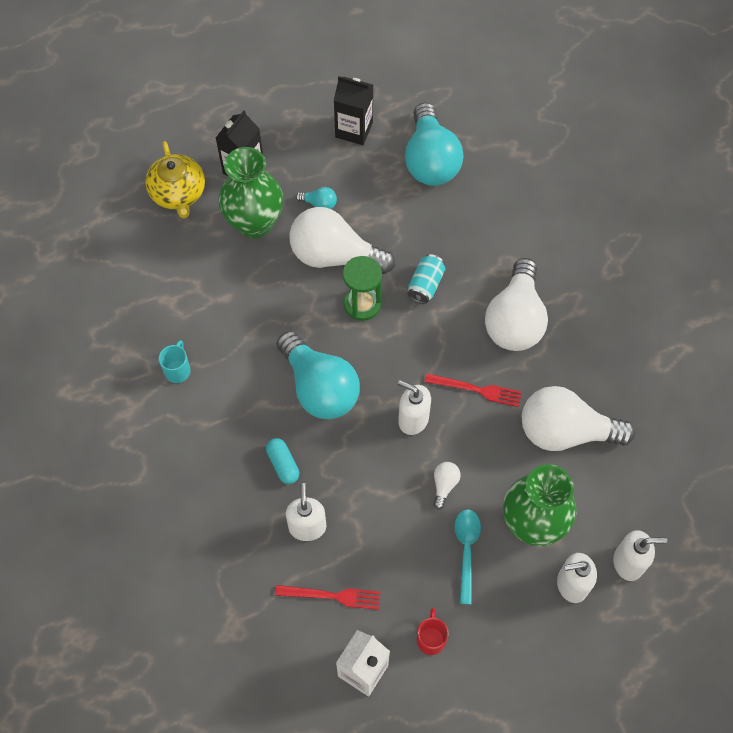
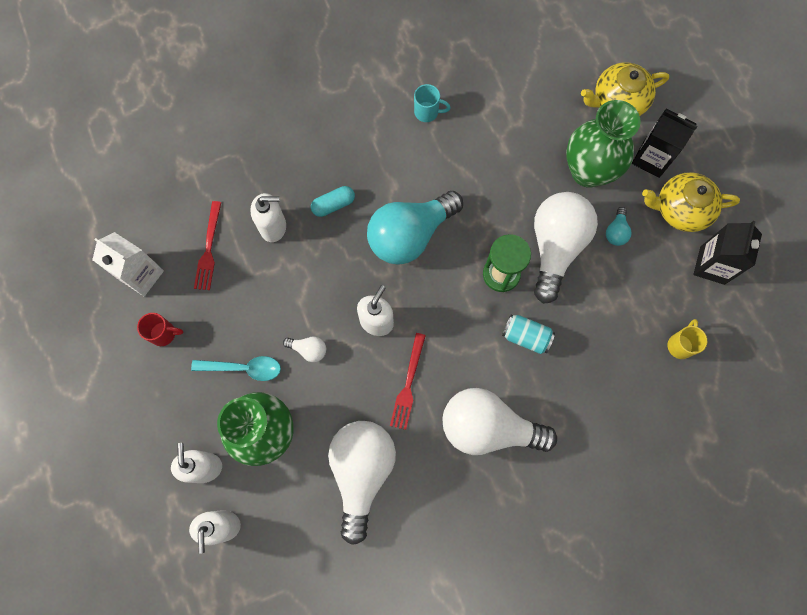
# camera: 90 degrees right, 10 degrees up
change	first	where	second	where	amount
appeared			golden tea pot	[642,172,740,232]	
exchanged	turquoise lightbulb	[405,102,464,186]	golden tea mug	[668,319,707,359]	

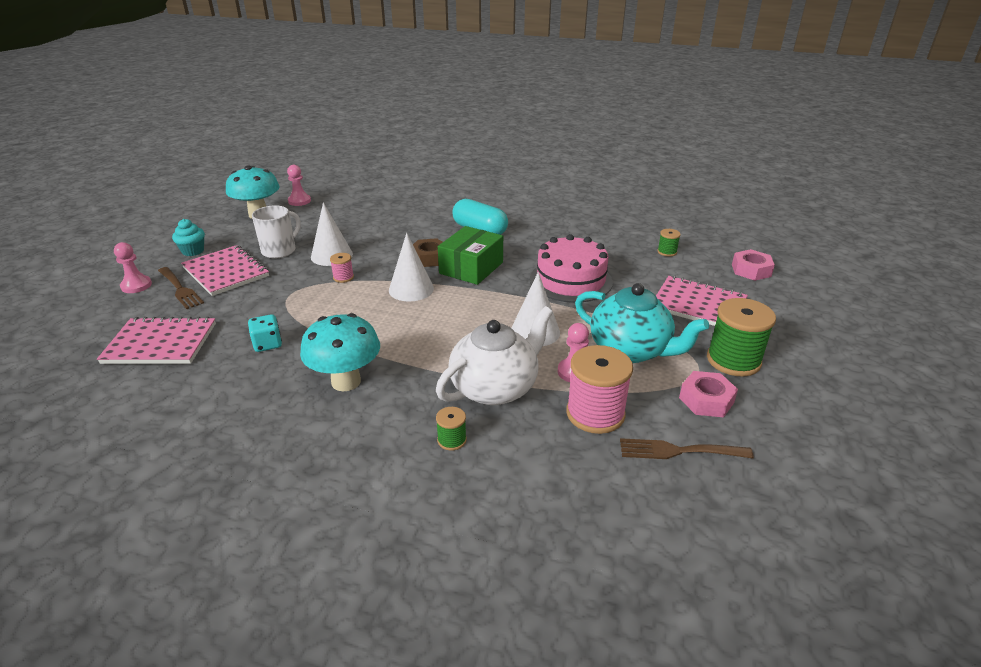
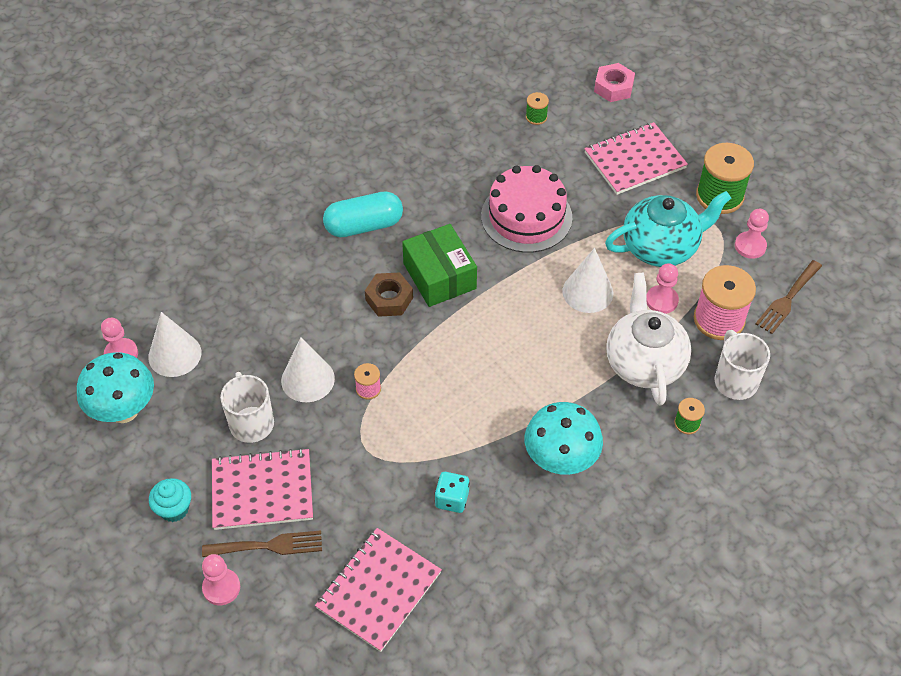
# camera: 55 degrees left, 20 degrees up
change	first	where	second	where	amount
relocated	white cone shape	[389,233,434,301]		[148,312,201,377]	
appeared			white tea mug	[715,330,770,400]	
exchanged	pink nut	[679,371,738,417]	pink chess pawn	[735,209,769,259]	

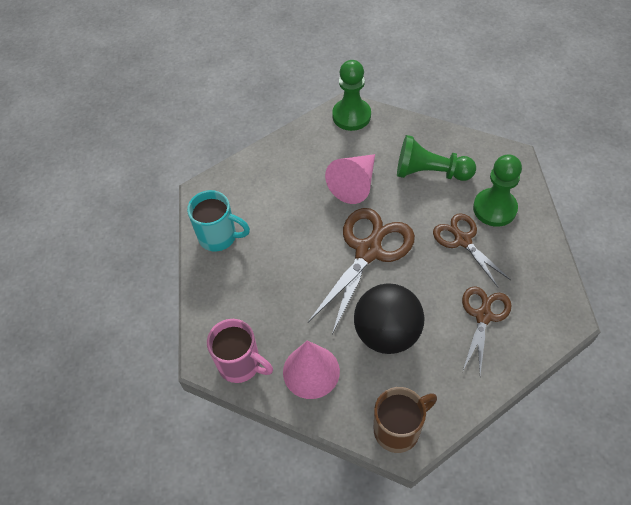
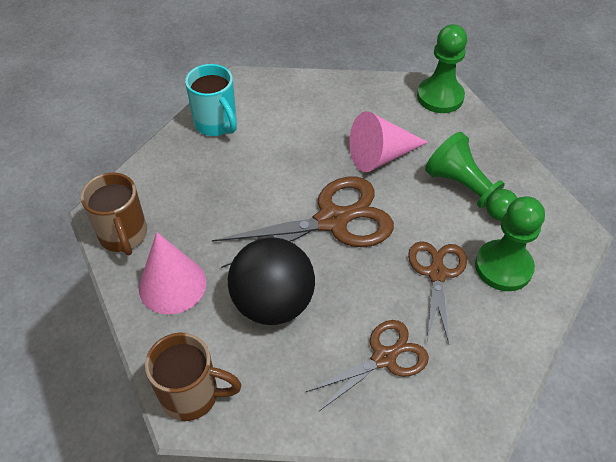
# camera: 35 degrees right, 5 degrees down
change	first	where	second	where	amount
colour	pink tea mug	[207,319,273,383]	dark brown tea mug	[81,173,147,255]	

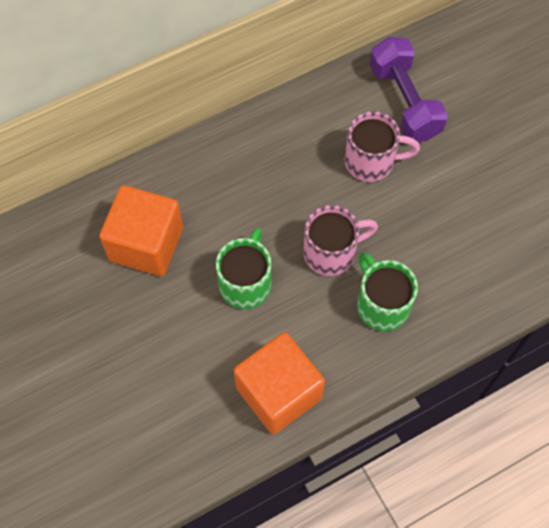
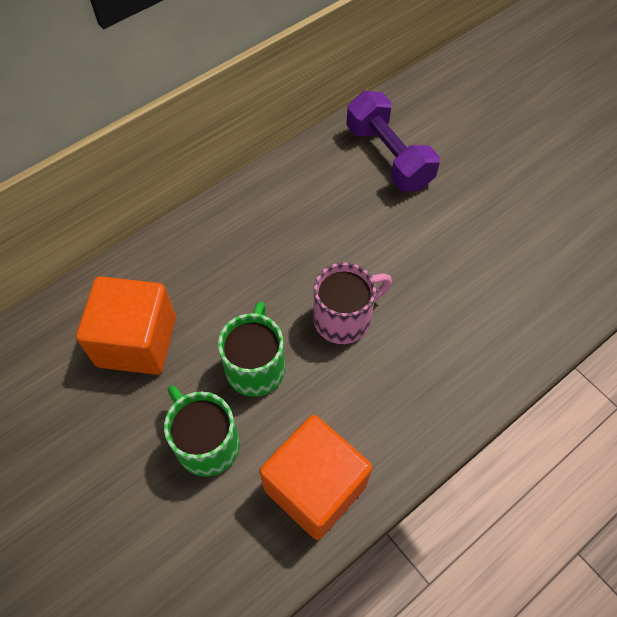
# camera: 10 degrees left, 5 degrees down
change	first	where	second	where	amount
relocated	emerald tea mug	[357,252,418,331]		[164,386,240,477]	
missing	pink tea mug	[344,111,420,182]			

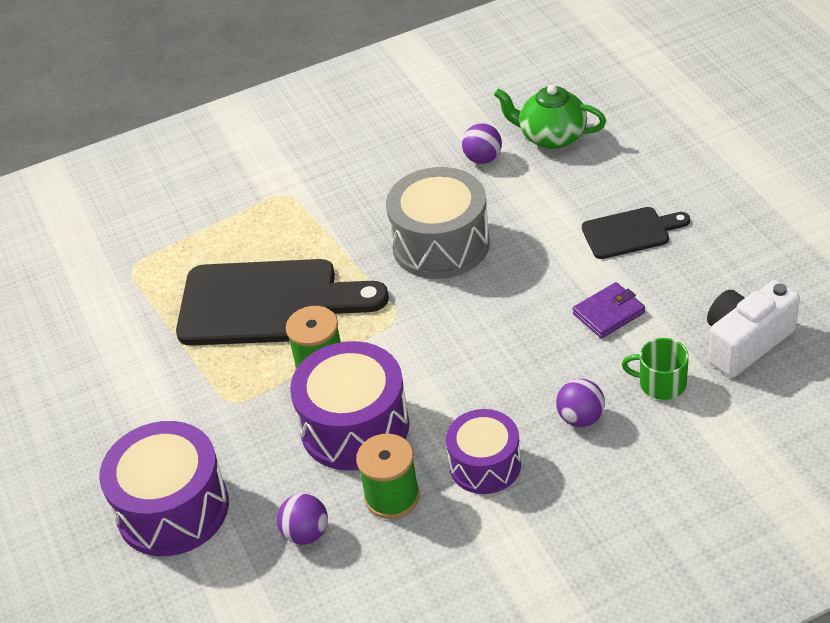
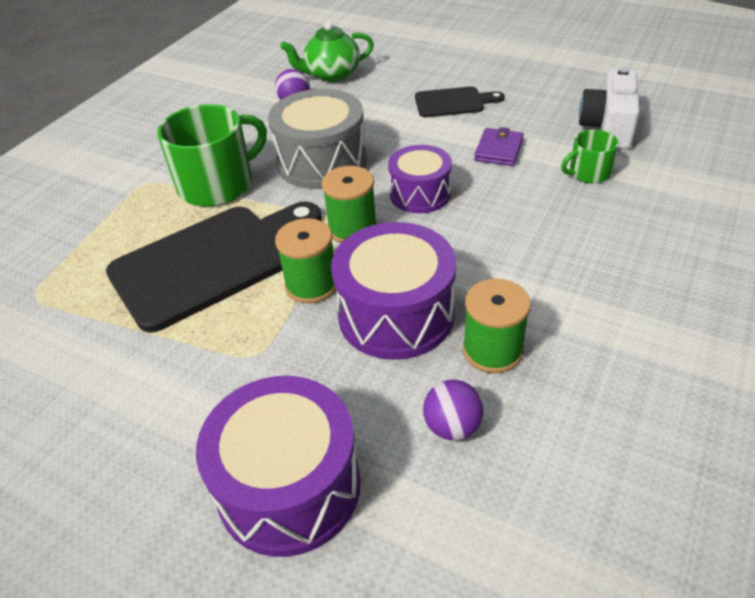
# camera: 40 degrees left, 0 degrees up
change	first	where	second	where	amount
appeared			emerald tea mug	[157,104,267,207]	
appeared			emerald reel of thread	[322,166,377,243]	
relocated	violet toy drum	[446,409,521,494]		[388,145,452,213]	
spun	jet-black chopping board	[582,207,690,259]		[415,87,505,117]	45 degrees clockwise
missing	violet ball	[556,379,605,427]			

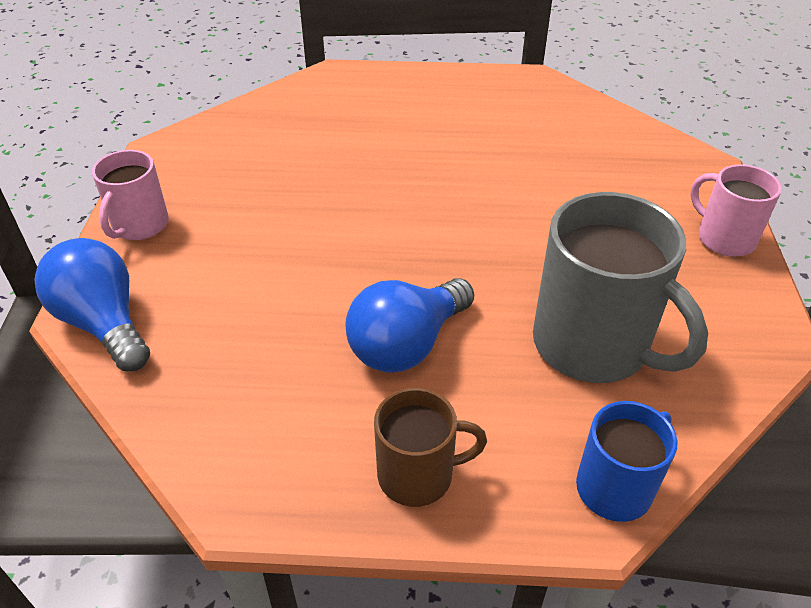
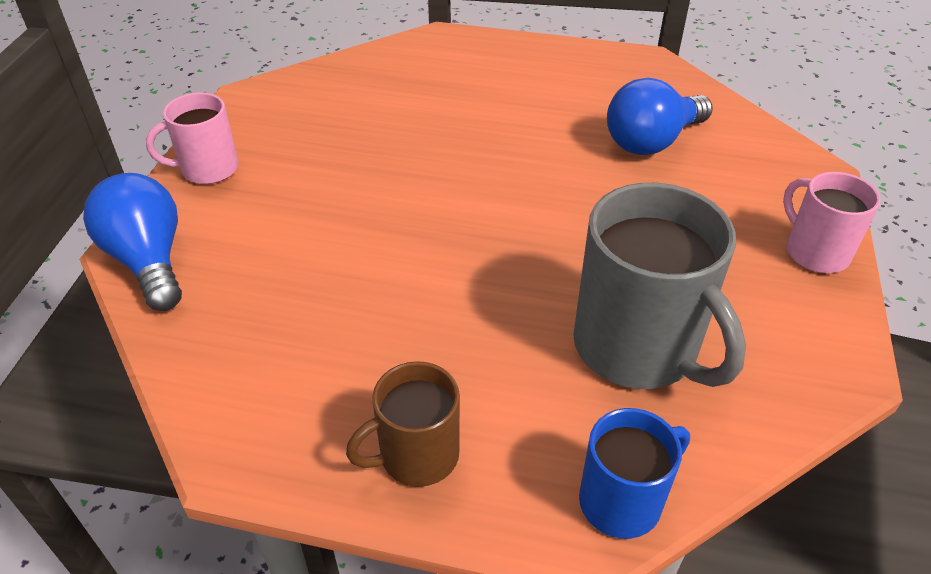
# camera: 10 degrees right, 0 degrees up
change	first	where	second	where	amount
spun	pink tea mug	[92,150,169,240]		[146,93,238,184]	45 degrees clockwise
spun	dark brown tea mug	[374,388,487,507]		[346,361,460,487]	150 degrees clockwise
relocated	cobalt lightbulb	[345,278,474,373]		[607,78,713,155]	

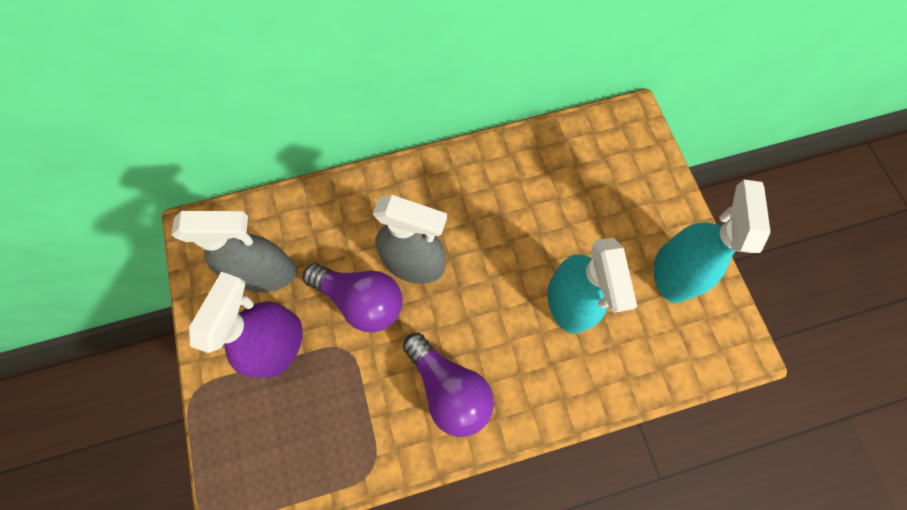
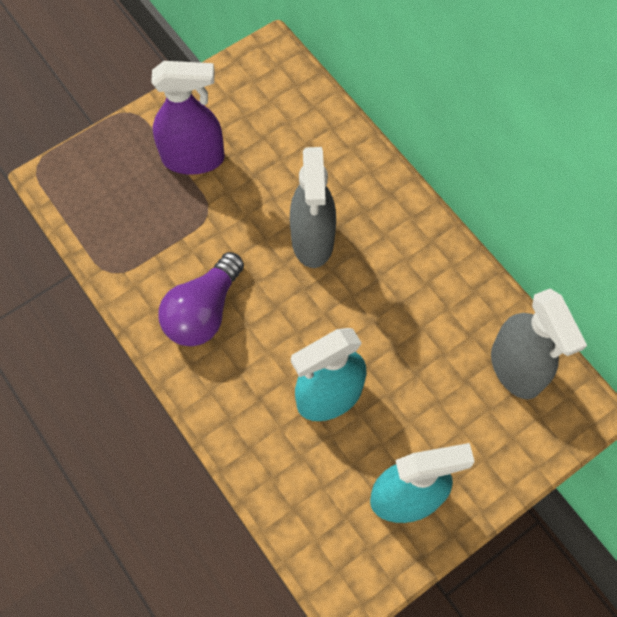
# camera: 70 degrees right, 5 degrees down
change	first	where	second	where	amount
relocated	ash-grey sprayer	[172,211,297,293]		[491,289,587,399]	
missing	violet lightbulb	[303,263,403,332]			

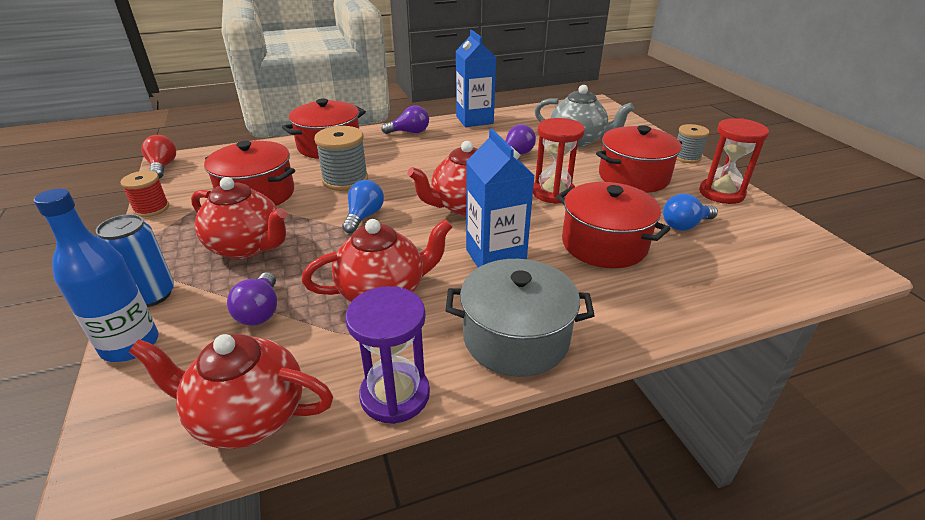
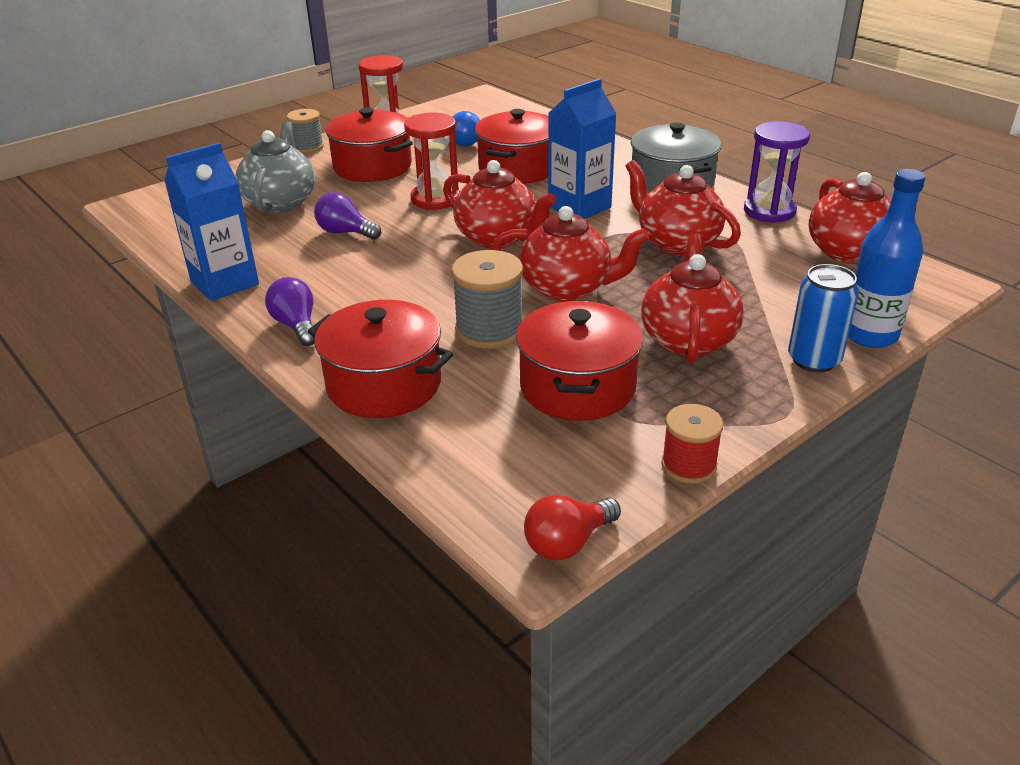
# camera: 110 degrees left, 0 degrees up
change	first	where	second	where	amount
exchanged	cobalt lightbulb	[342,180,384,233]	crimson tea pot	[491,206,649,302]	
missing	violet lightbulb	[227,272,277,326]			

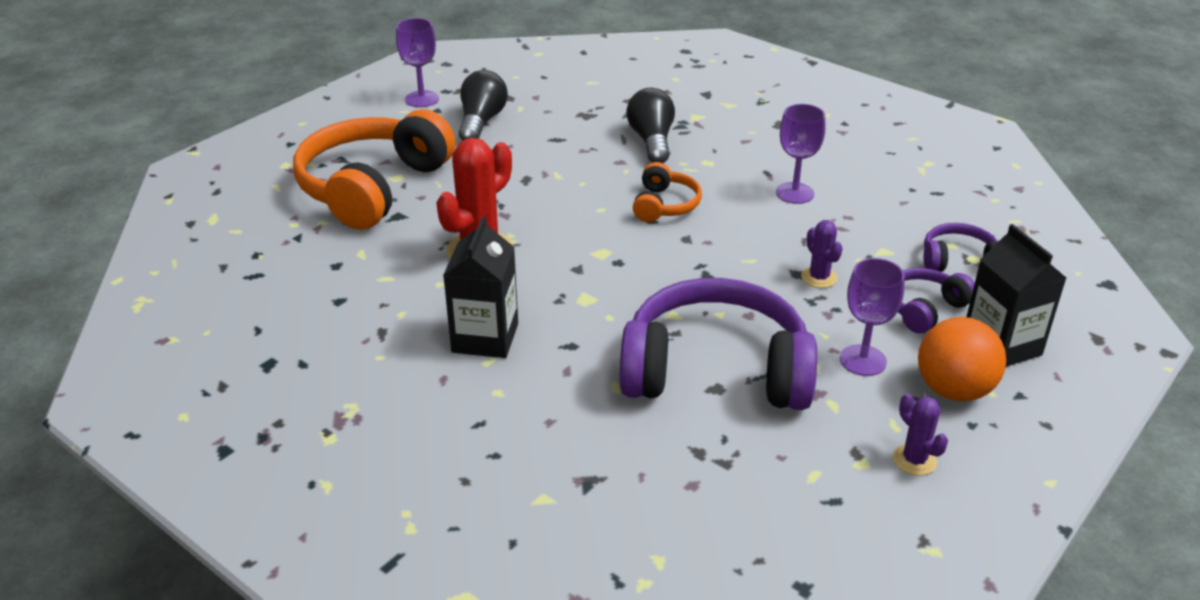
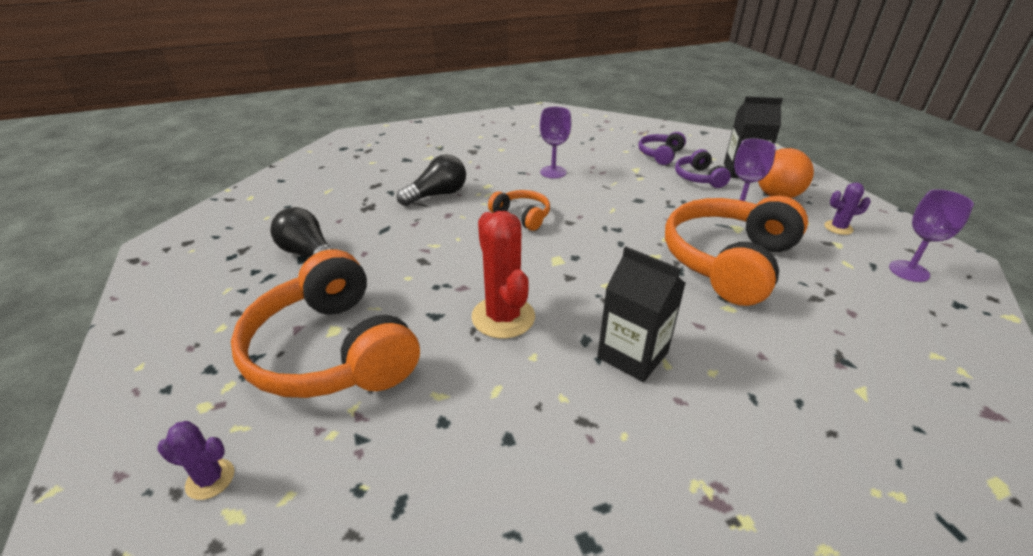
# camera: 60 degrees left, 0 degrees up
change	first	where	second	where	amount
relocated	violet saguaro cactus	[801,220,842,288]		[158,421,234,500]	
spun	jet-black lightbulb	[626,88,675,163]		[397,155,466,206]	120 degrees clockwise
colour	violet over-ear headphones	[619,278,817,410]	bright orange over-ear headphones	[665,196,808,306]	
relocated	violet chalice	[396,18,439,107]		[889,189,974,282]	

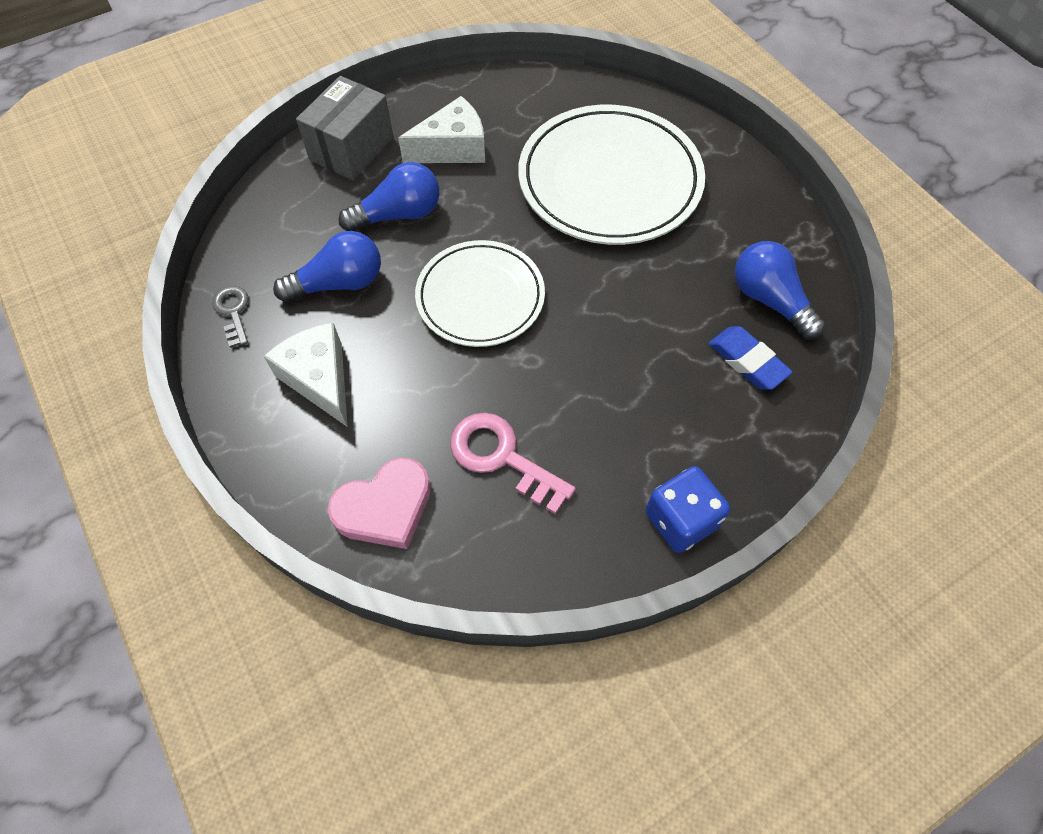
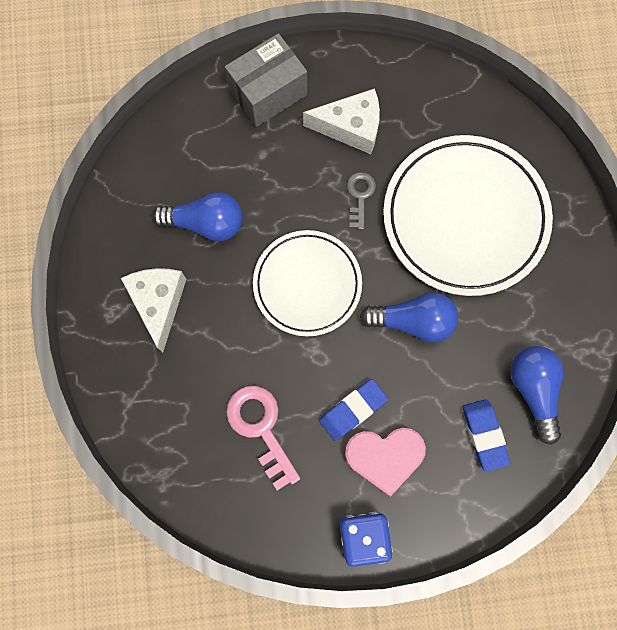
# camera: 25 degrees right, 15 degrees up
change	first	where	second	where	amount
appeared			cobalt eraser	[319,379,388,441]	
relocated	pink heart shape	[328,458,431,549]		[345,428,426,497]	
relocated	ash-grey key	[212,286,248,348]		[347,172,376,229]	
relocated	cobalt lightbulb	[338,162,439,231]		[360,292,458,342]	

